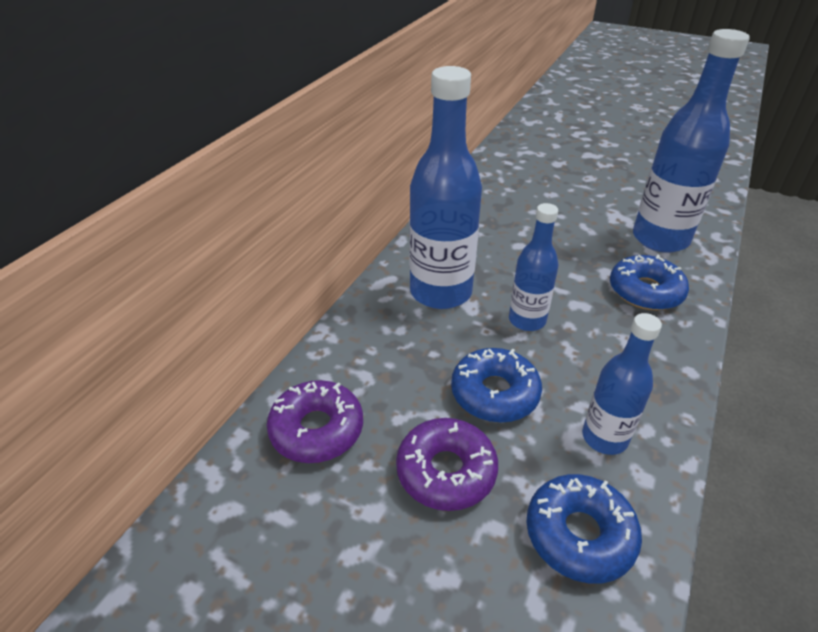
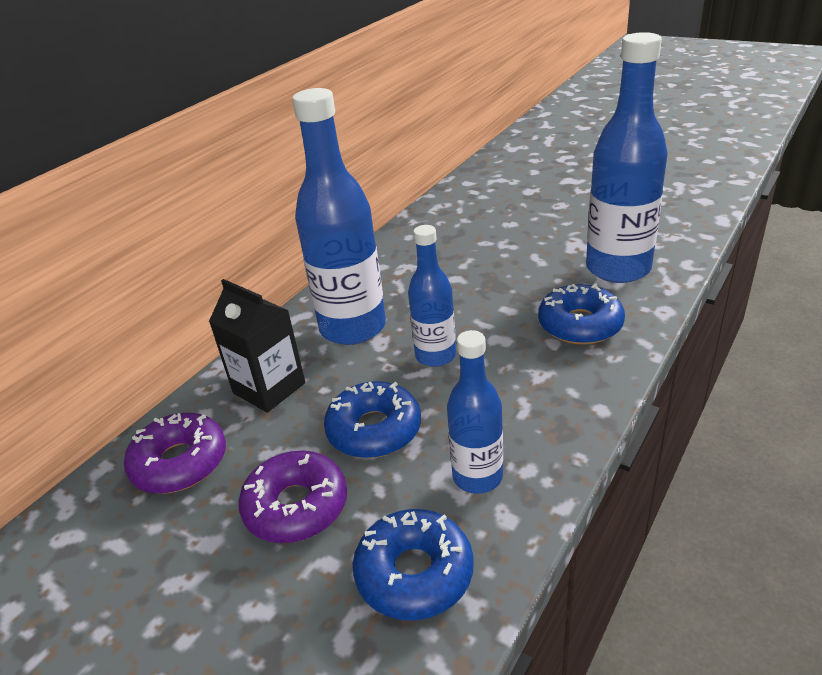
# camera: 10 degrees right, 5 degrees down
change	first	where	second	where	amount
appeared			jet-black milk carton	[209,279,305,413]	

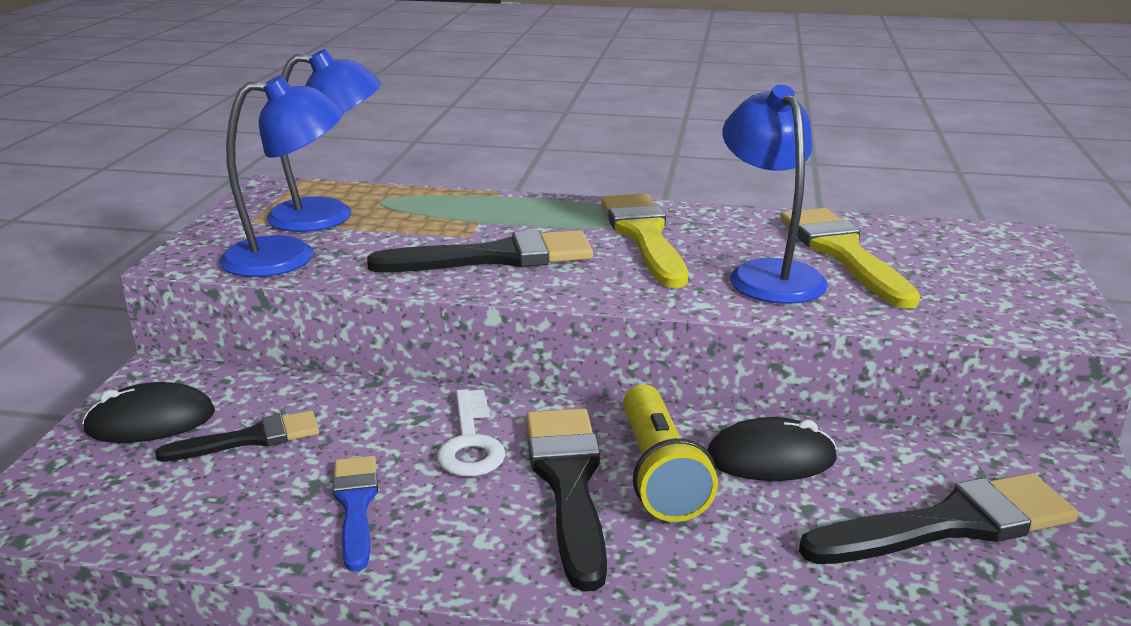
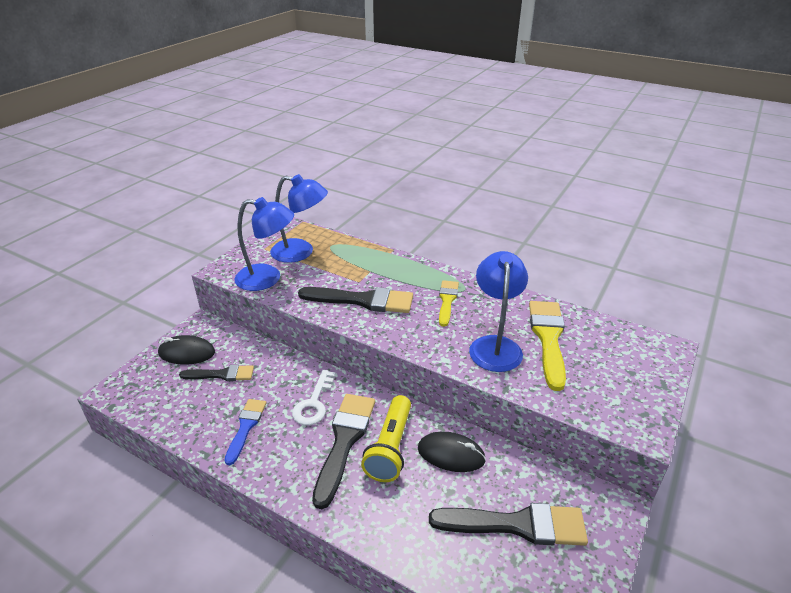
# camera: 20 degrees right, 10 degrees up
change	first	where	second	where	amount
size	golden paintbrush	[601,194,688,288]		[439,280,459,327]	x0.61

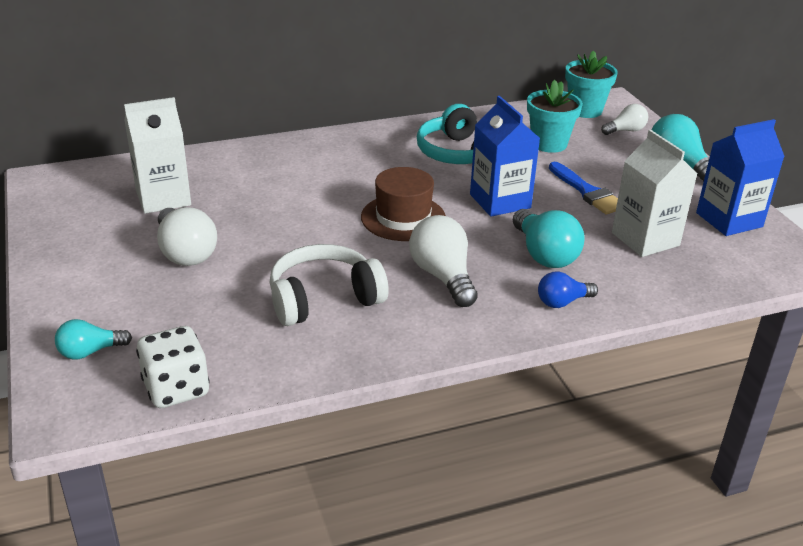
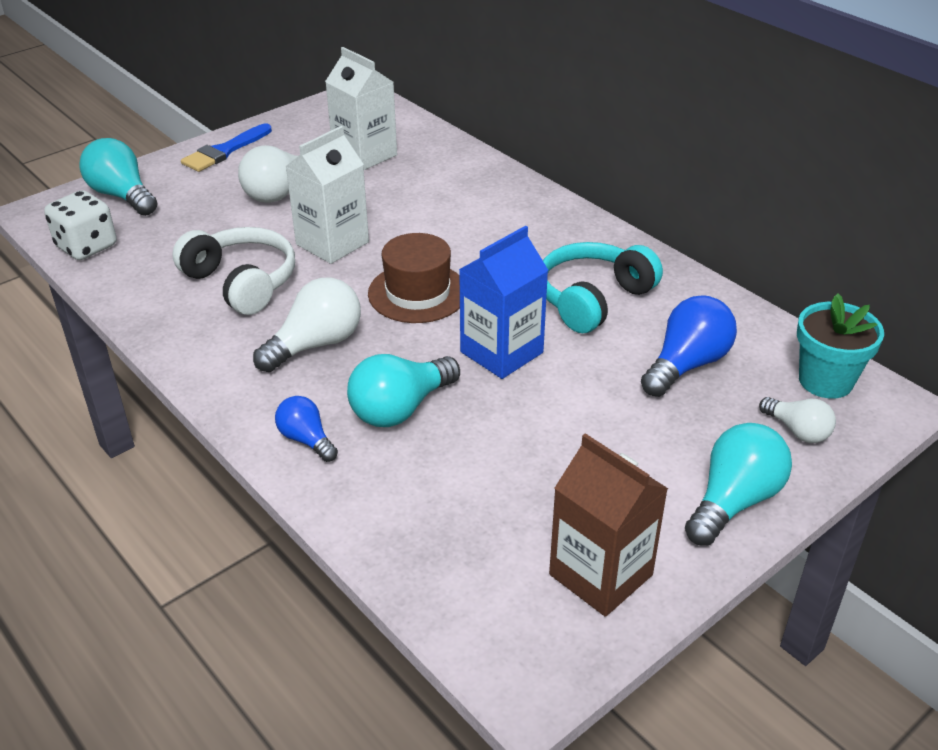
# camera: 70 degrees right, 5 degrees up
change	first	where	second	where	amount
size	turquoise lightbulb	[55,319,132,359]		[79,138,158,216]	x1.66
relocated	cobalt paintbrush	[549,162,618,215]		[181,123,272,172]	
relocated	white milk carton	[612,130,697,257]		[285,126,369,264]	
colour	cobalt milk carton	[696,119,785,236]	dark brown milk carton	[549,433,668,617]	
exchanged	turquoise flower pot	[527,80,583,153]	cobalt lightbulb	[641,295,737,397]	

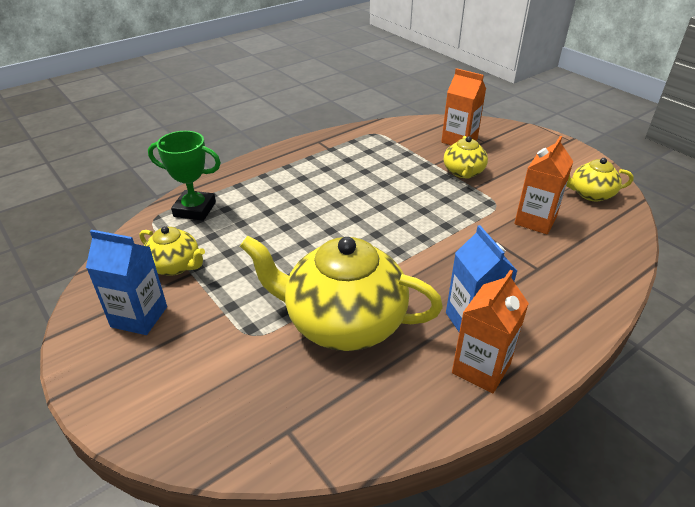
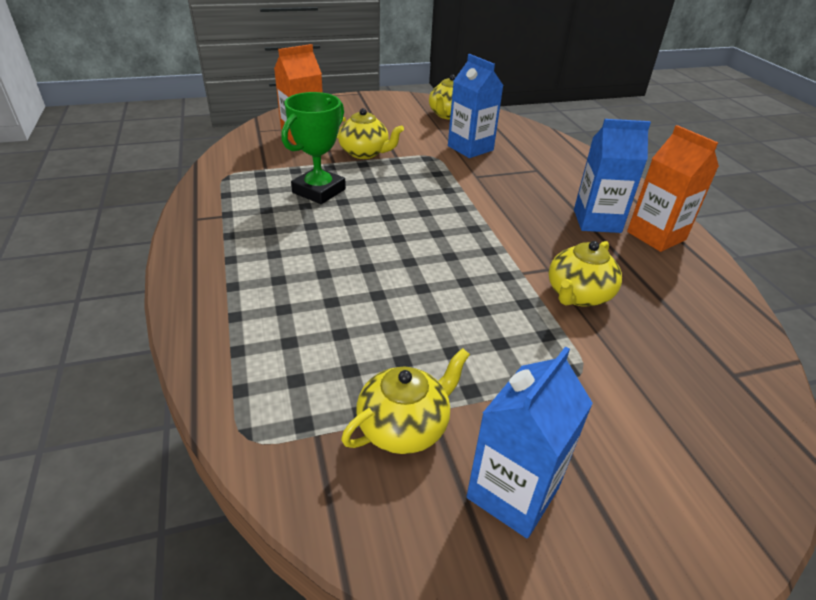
# camera: 70 degrees left, 0 degrees up
change	first	where	second	where	amount
relocated	emerald award cup	[148,131,221,221]		[281,92,346,204]	
colour	bright orange milk carton	[514,136,573,234]	cobalt milk carton	[448,54,504,158]	
size	golden tea pot	[240,236,443,351]		[549,241,622,307]	x0.50

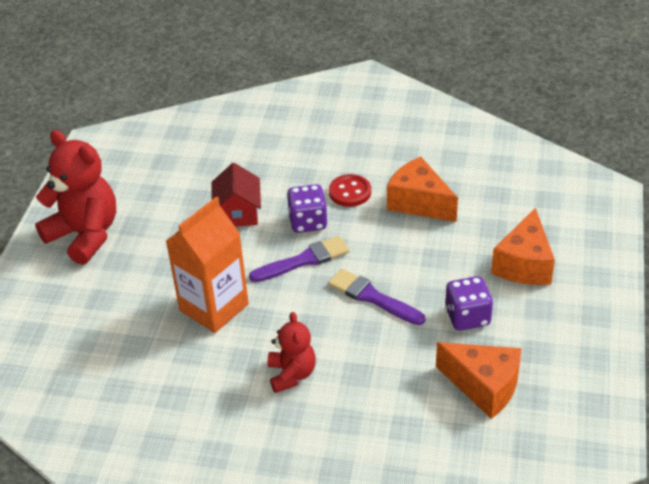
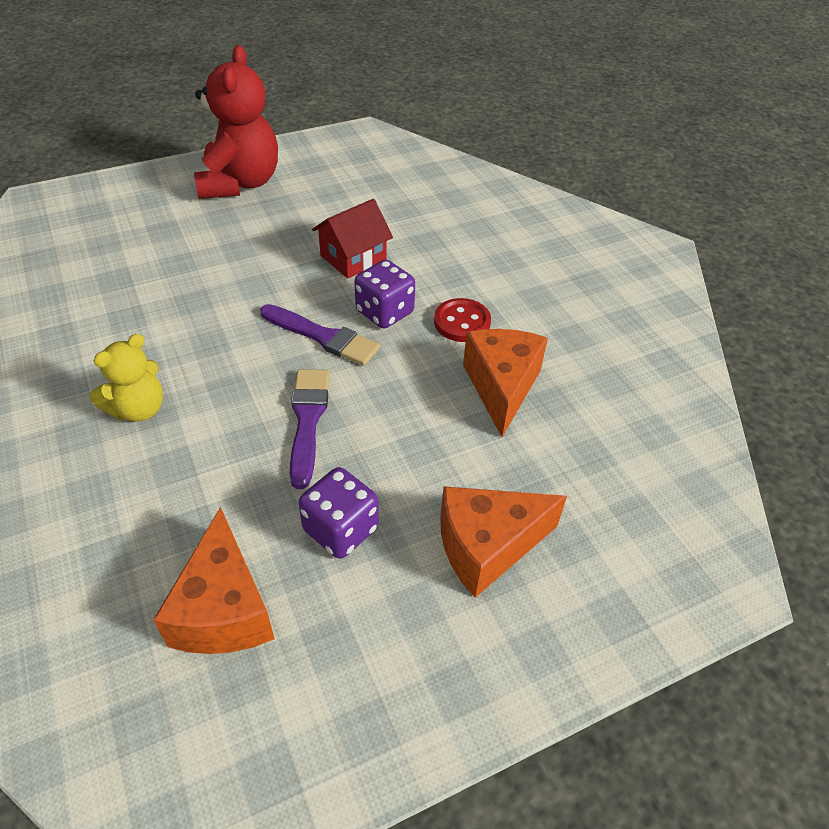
# camera: 50 degrees right, 5 degrees up
change	first	where	second	where	amount
colour	crimson teddy bear	[268,312,316,393]	golden teddy bear	[90,334,163,422]	
missing	bright orange milk carton	[166,197,249,333]			

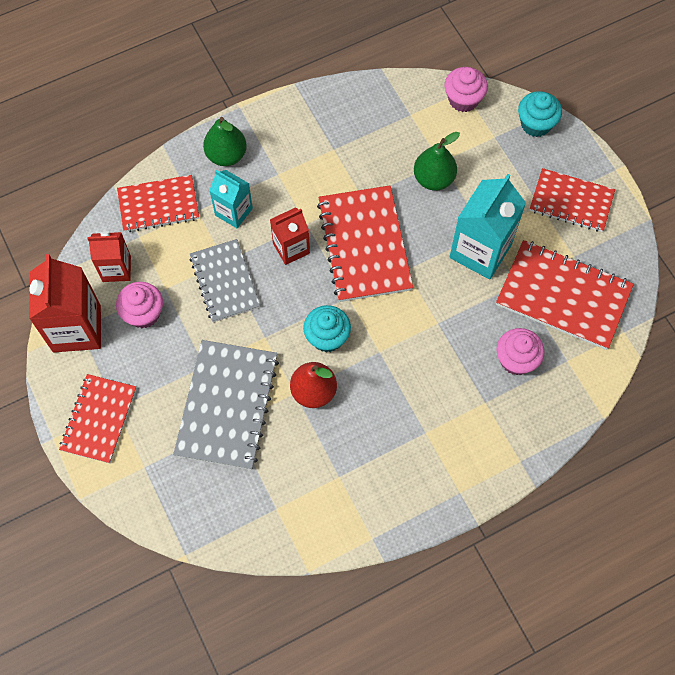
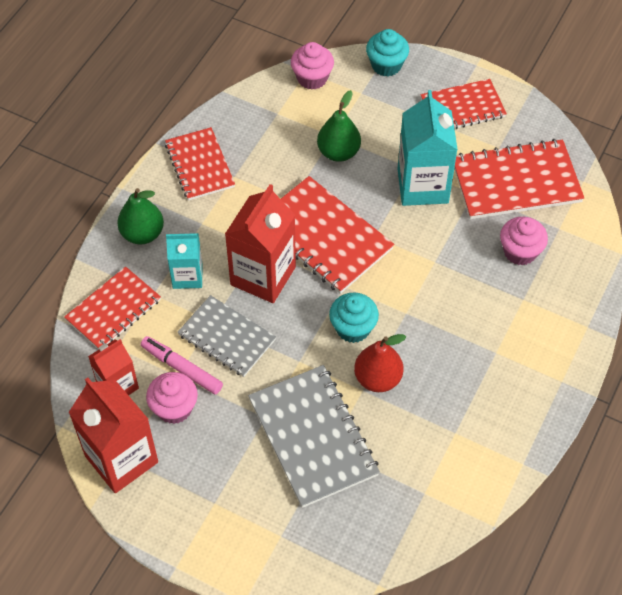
# camera: 35 degrees left, 10 degrees down
change	first	where	second	where	amount
appeared			pink marker pen	[141,336,223,395]	
relocated	crimson exercise book	[59,374,136,464]		[165,127,235,201]	
size	crimson milk carton	[270,207,310,265]		[225,184,296,303]	x1.68

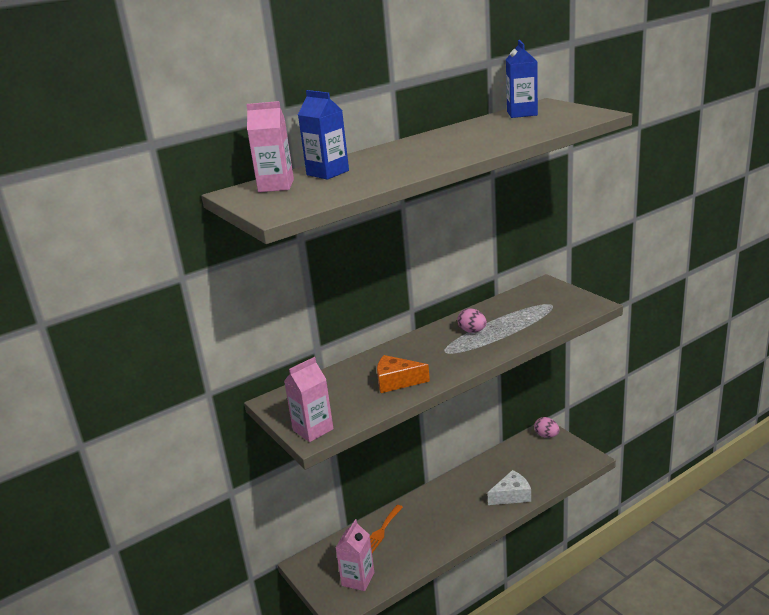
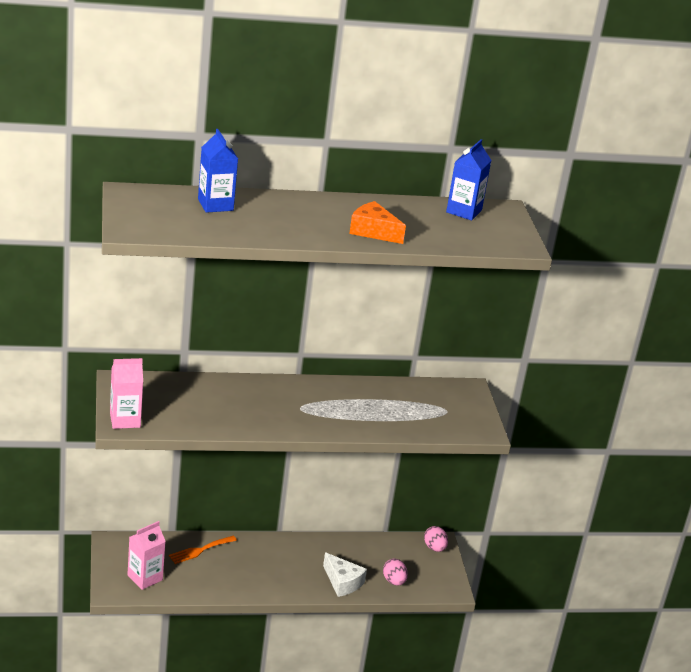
# camera: 20 degrees right, 5 degrees up
change	first	where	second	where	amount
spun	white cheese wedge	[487,470,531,505]		[323,552,367,597]	45 degrees clockwise
relocated	bright orange cheese wedge	[377,355,430,393]		[349,201,406,244]	
relocated	pink toy egg	[457,308,487,332]		[383,559,408,586]	
missing	pink milk carton	[246,101,294,192]			

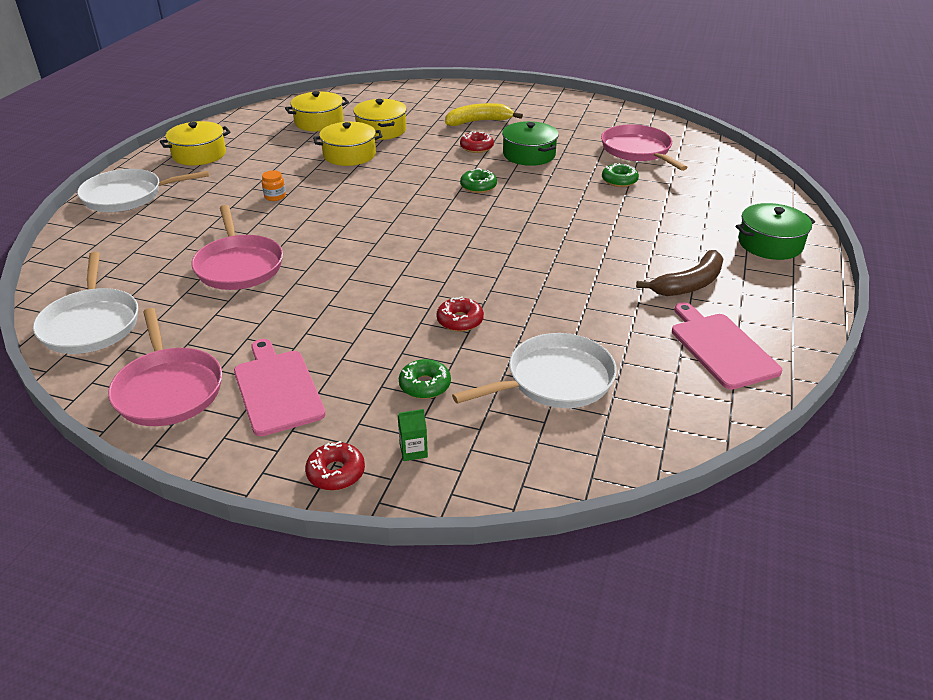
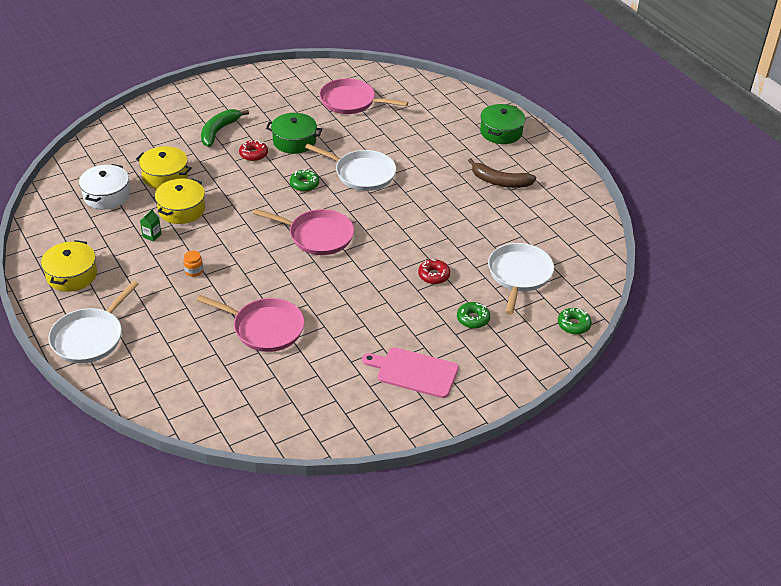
# camera: 50 degrees left, 5 degrees up
change	first	where	second	where	amount
colour	golden stockpot	[285,91,349,132]	white stockpot	[79,164,130,209]	
relocated	emerald milk carton	[398,409,428,461]		[140,209,161,242]	
colour	golden toy banana	[445,103,523,126]	emerald toy banana	[201,109,249,147]	
relocated	pink skillet	[108,308,222,426]		[253,209,354,255]	
relocated	white skillet	[33,252,138,354]		[305,144,396,191]	
spun	dark brown toy banana	[636,250,723,296]		[468,158,536,188]	105 degrees clockwise
relocated	emerald glazed donut	[602,163,639,187]		[558,308,592,334]	
missing	crimson glazed donut	[305,441,365,491]			
missing	pink chopping board	[672,302,782,389]			

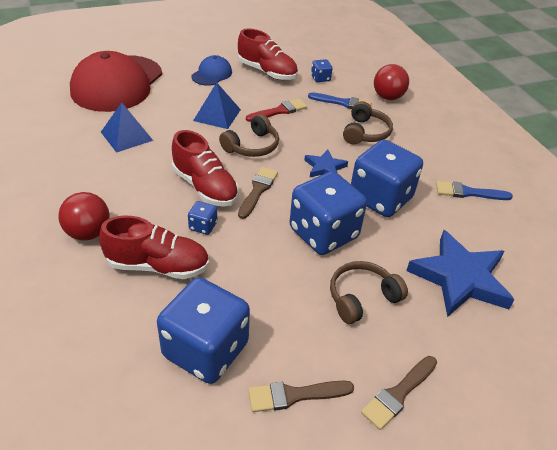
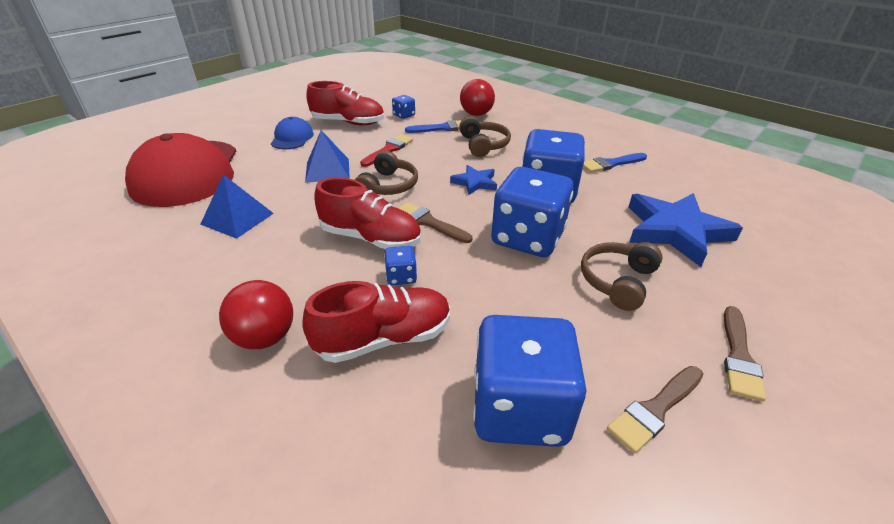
# camera: 25 degrees left, 5 degrees down
change	first	where	second	where	amount
spun	dark brown paintbrush	[238,167,278,219]		[398,202,472,243]	45 degrees counterclockwise

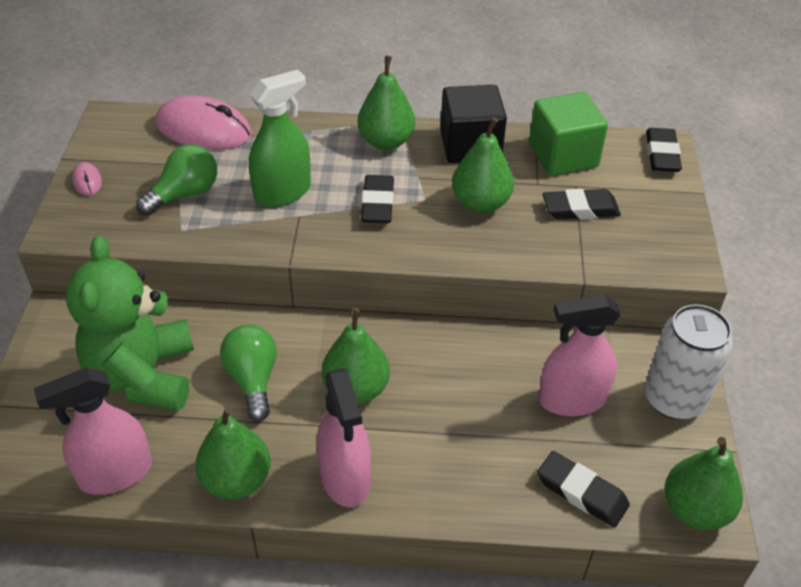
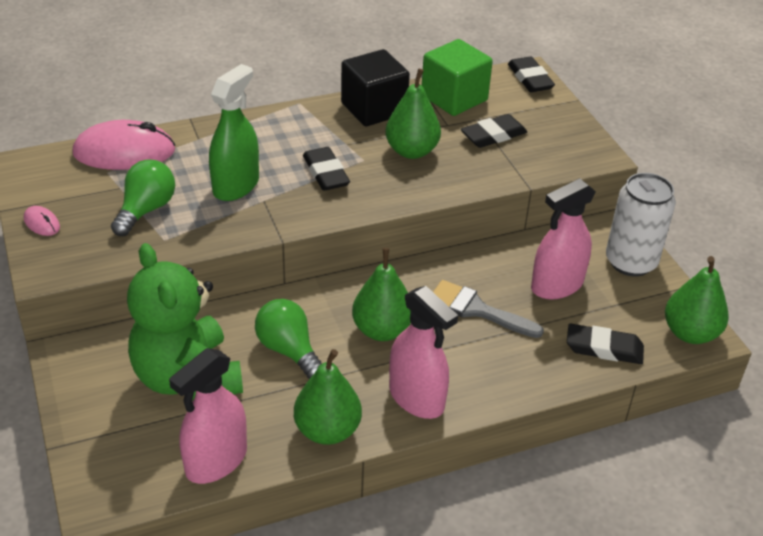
# camera: 25 degrees left, 5 degrees down
change	first	where	second	where	amount
appeared			ash-grey paintbrush	[433,280,544,338]	
missing	emerald toy pear	[358,56,415,150]			

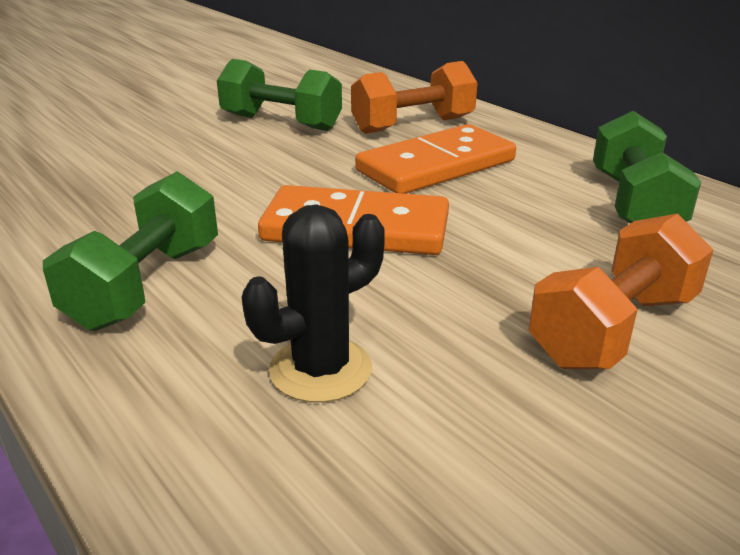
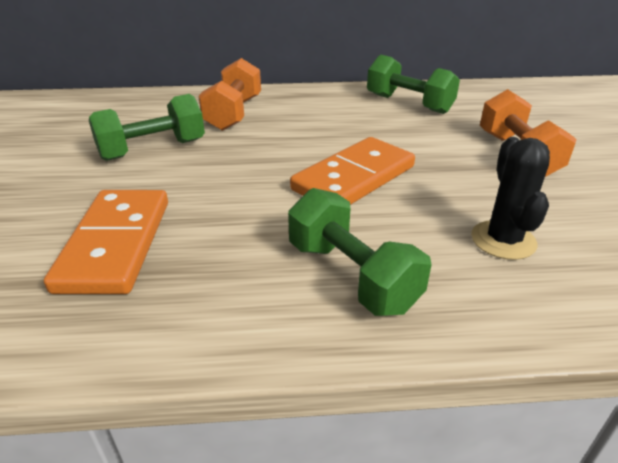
# camera: 55 degrees left, 5 degrees up
change	first	where	second	where	amount
relocated	bright orange domino tile	[355,124,516,194]		[44,190,168,294]	

